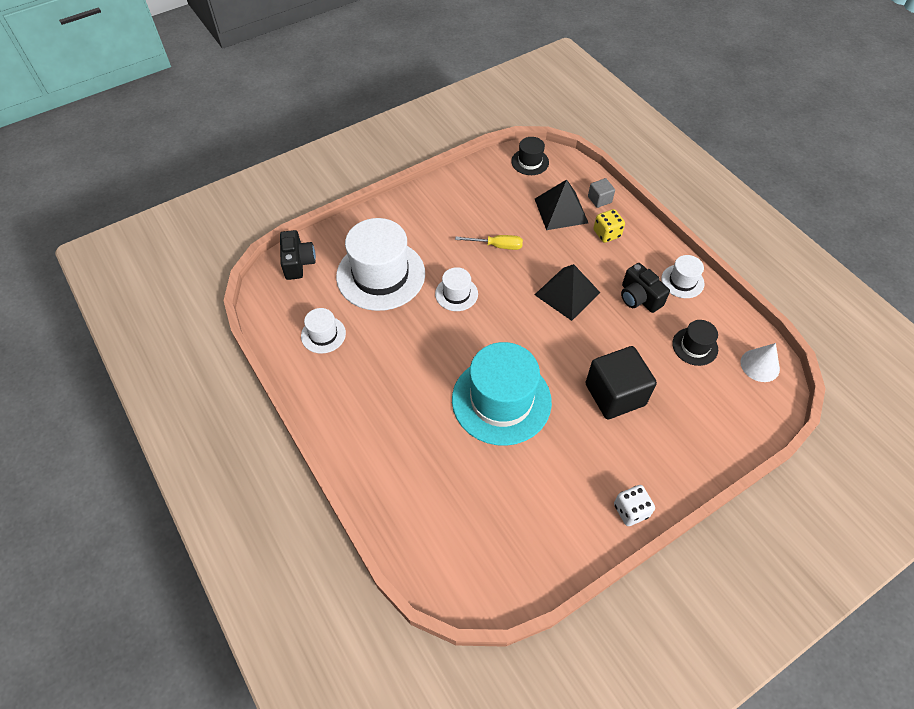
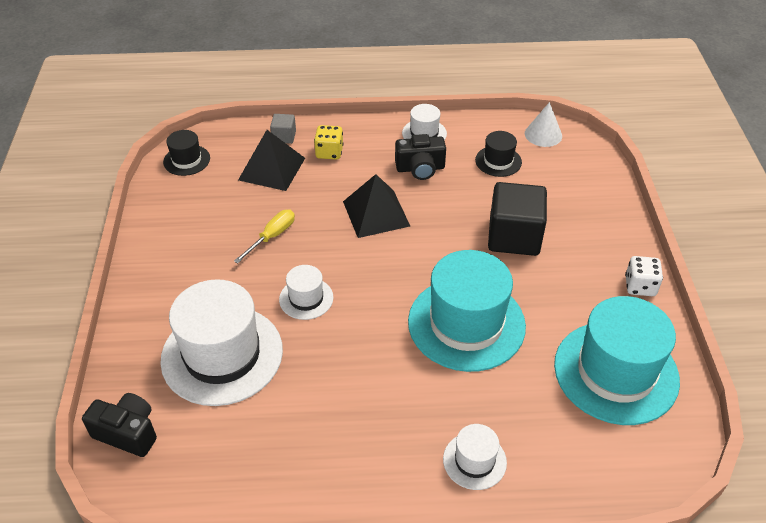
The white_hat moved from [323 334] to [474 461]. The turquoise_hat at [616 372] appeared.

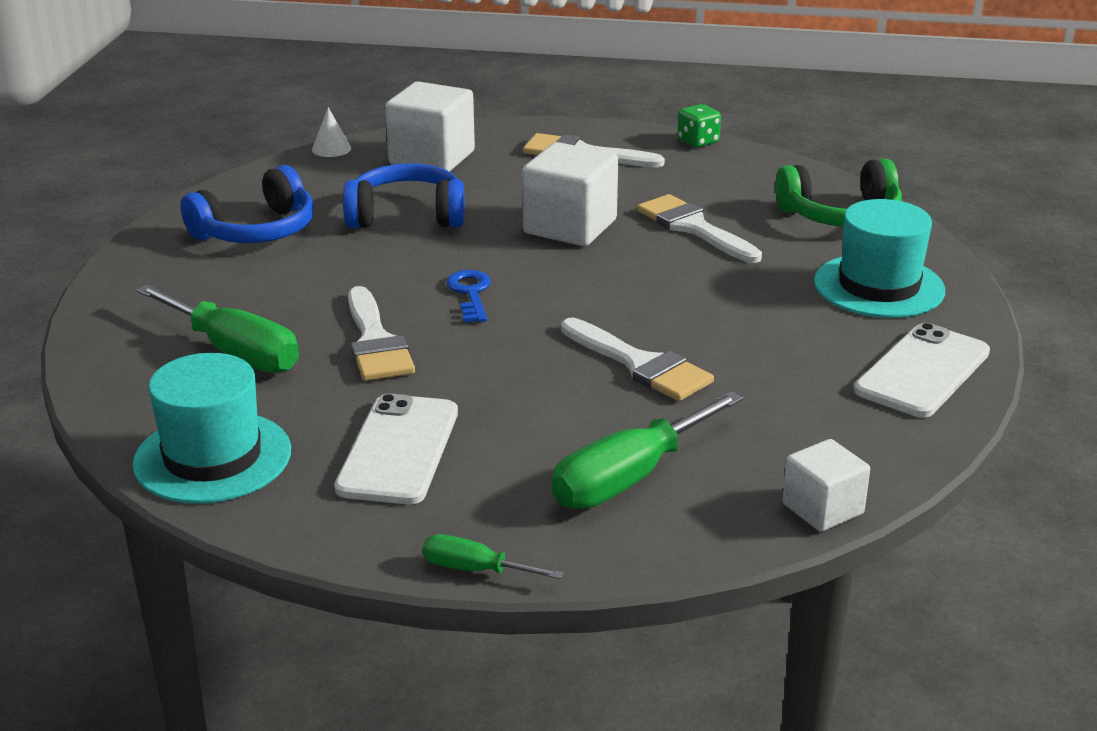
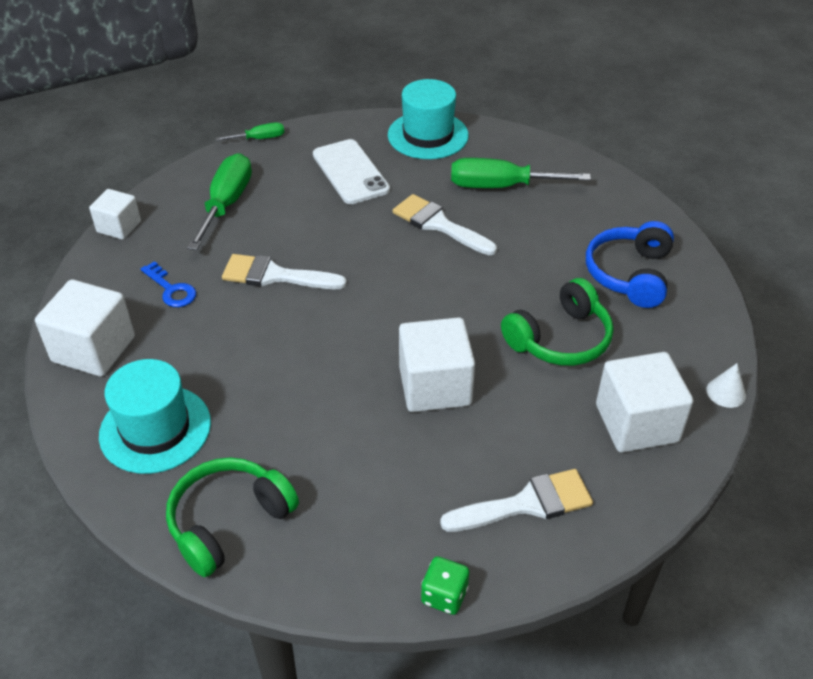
The blue_headphones at [407 216] became the green_headphones at [560 339]. The white_brush at [693 228] disappeared. The blue_key moved from [470 293] to [171 289]. The white_phone at [923 371] was replaced by the white_cube at [93 349].

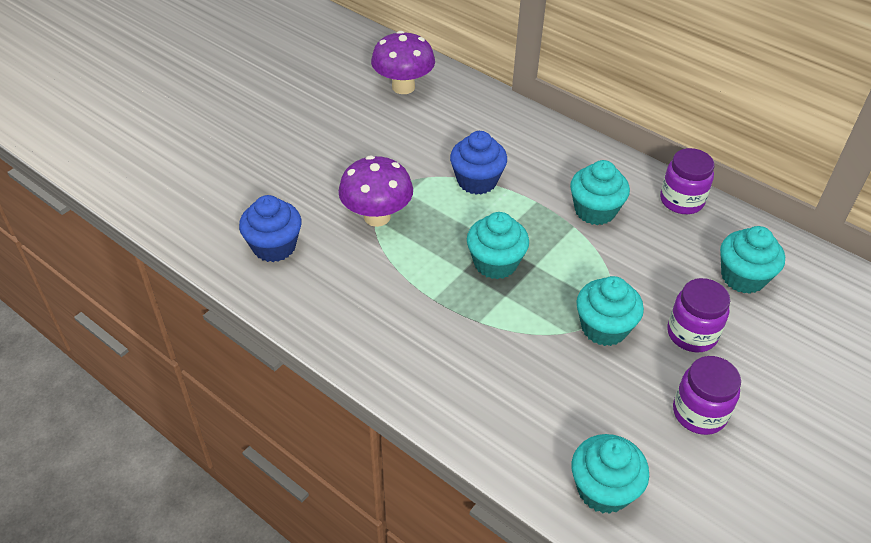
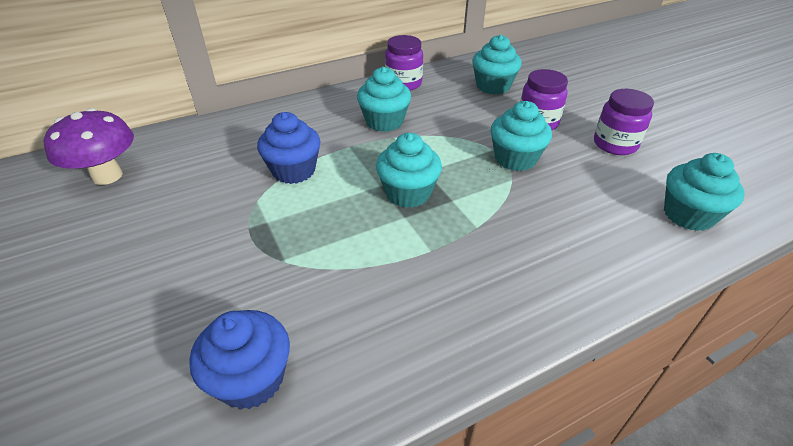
The purple_mushroom at [377 217] disappeared.

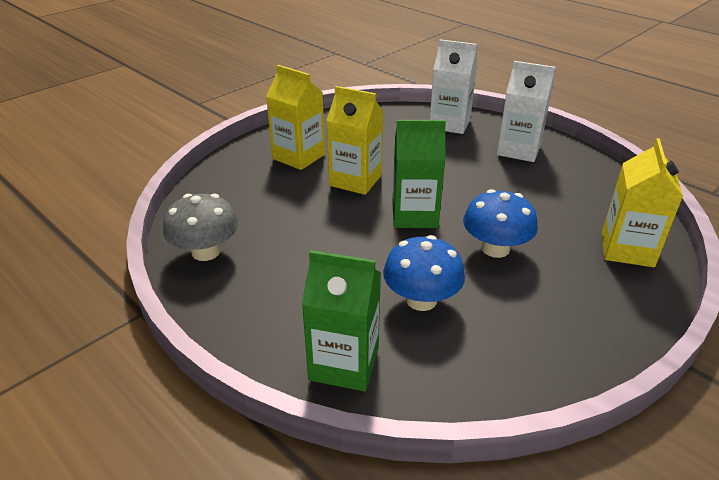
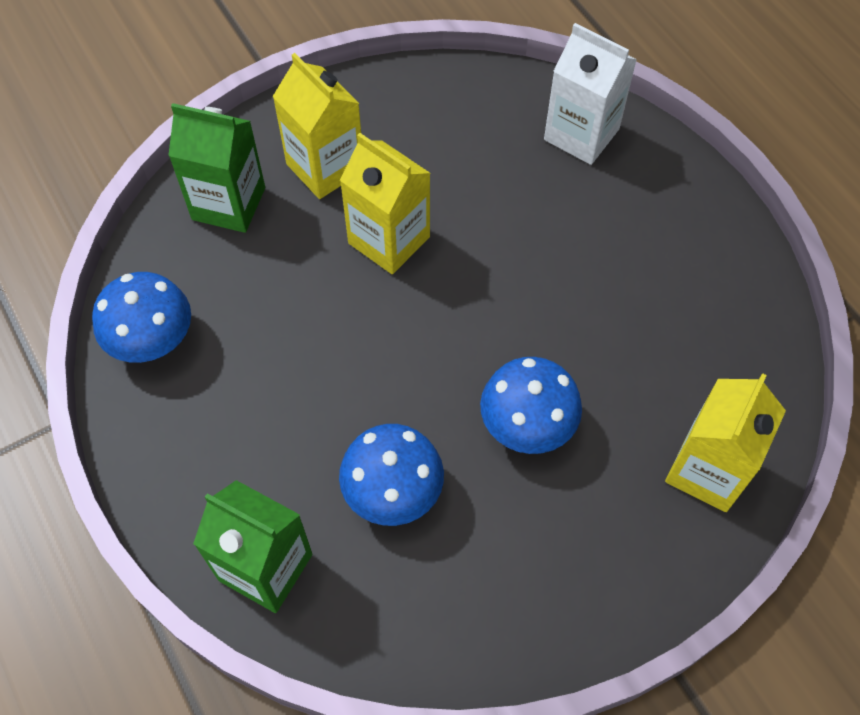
The white_carton at [518 150] disappeared. The green_carton moved from [414 215] to [228 203]. The grey_mushroom at [206 252] became the blue_mushroom at [152 339].

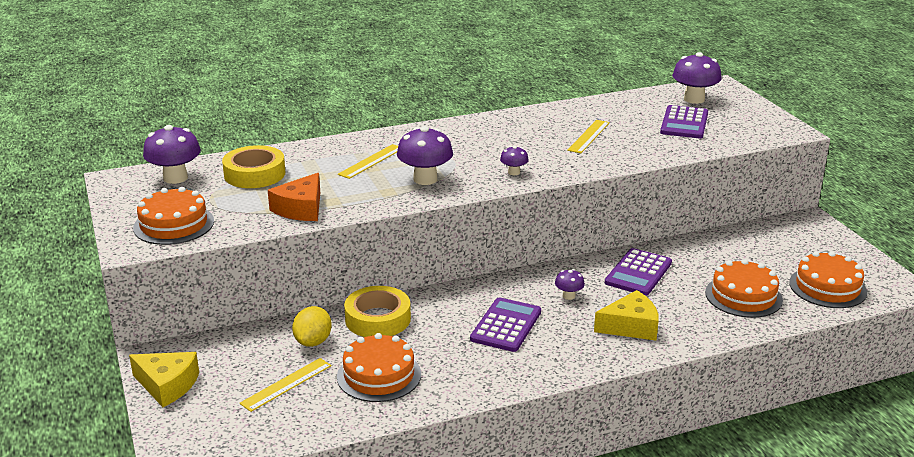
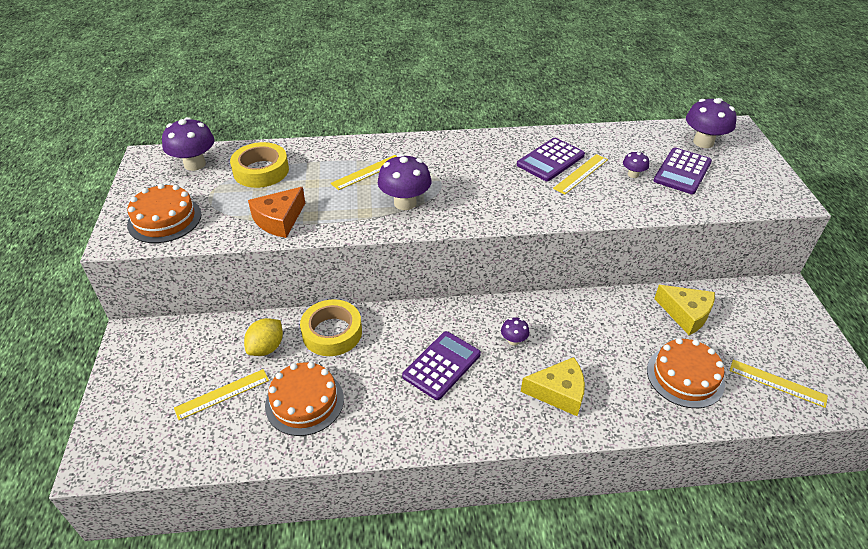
The purple_mushroom moved from [514 172] to [633 174]. The purple_calculator moved from [638 273] to [550 160]. The orange_cake at [827 287] was replaced by the yellow_ruler at [777 383]. The yellow_cheese moved from [167 385] to [686 314].

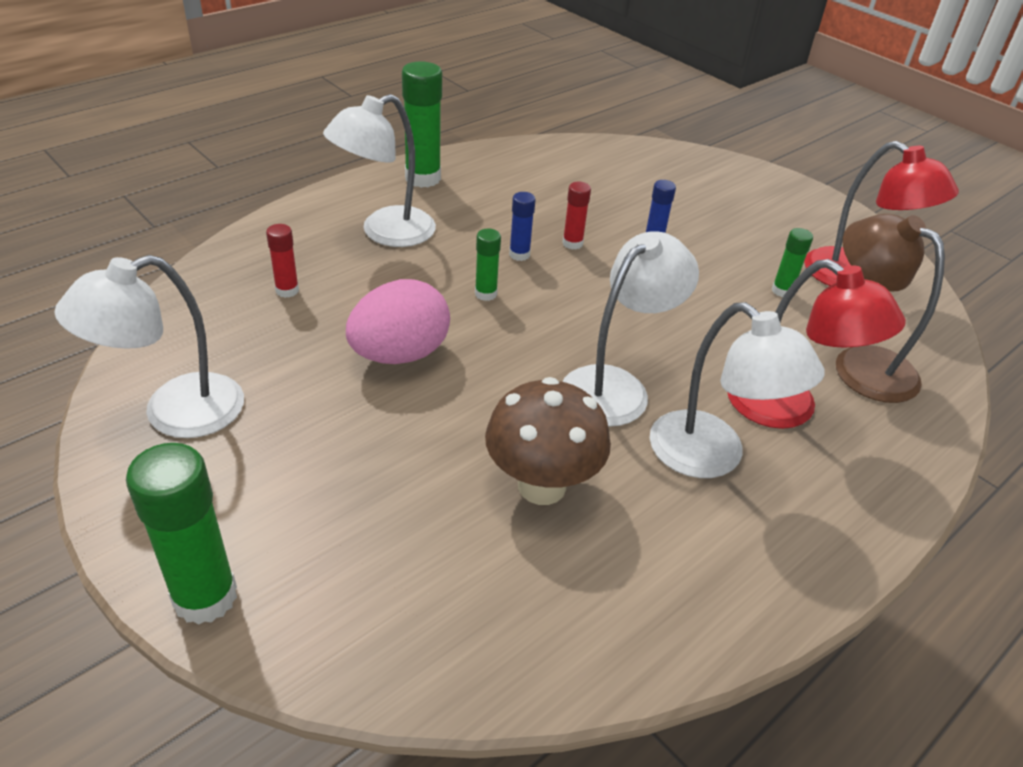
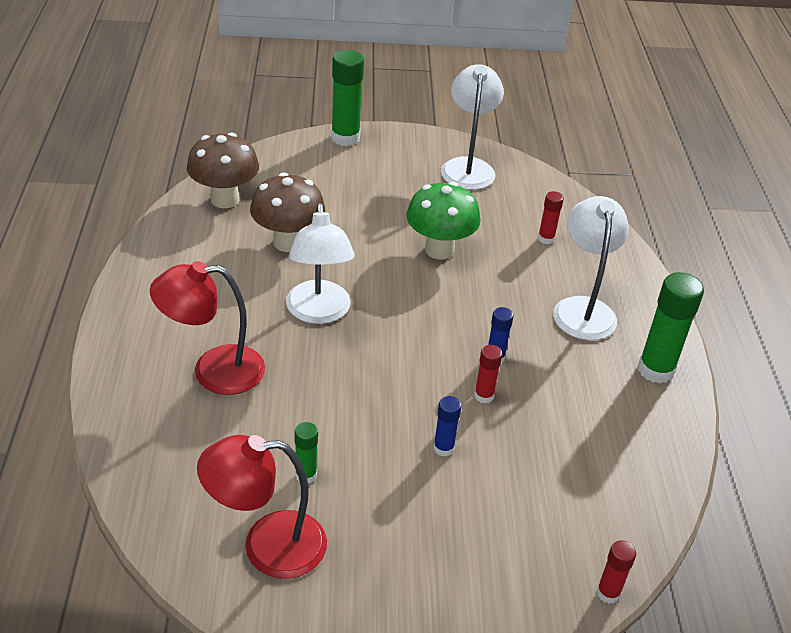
The brown_lamp at [860 364] disappeared. The green_glue_stick at [485 294] disappeared. The pink_egg at [400 354] was replaced by the green_mushroom at [439 250]. The white_lamp at [712 457] disappeared. The brown_mushroom at [225 199] appeared. The red_glue_stick at [608 593] appeared.

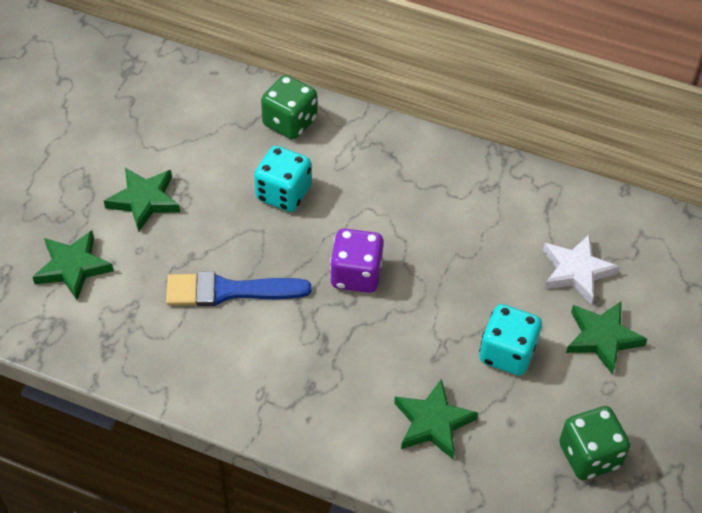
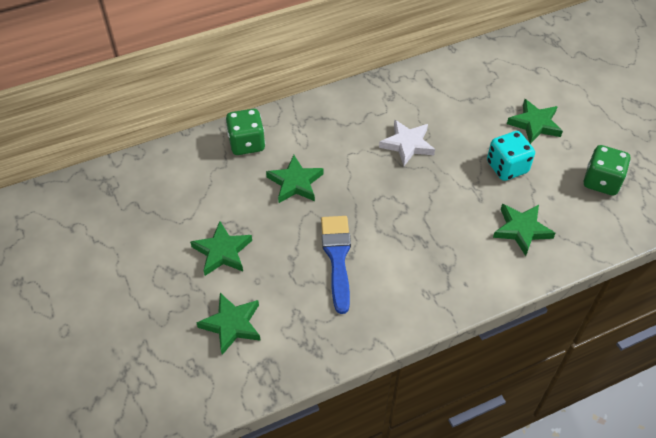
The turquoise_dice at [283 193] was replaced by the green_star at [295 183]. The purple_dice at [356 275] disappeared. The white_star moved from [576 271] to [407 144]. The blue_brush at [229 291] turned 135 degrees clockwise.

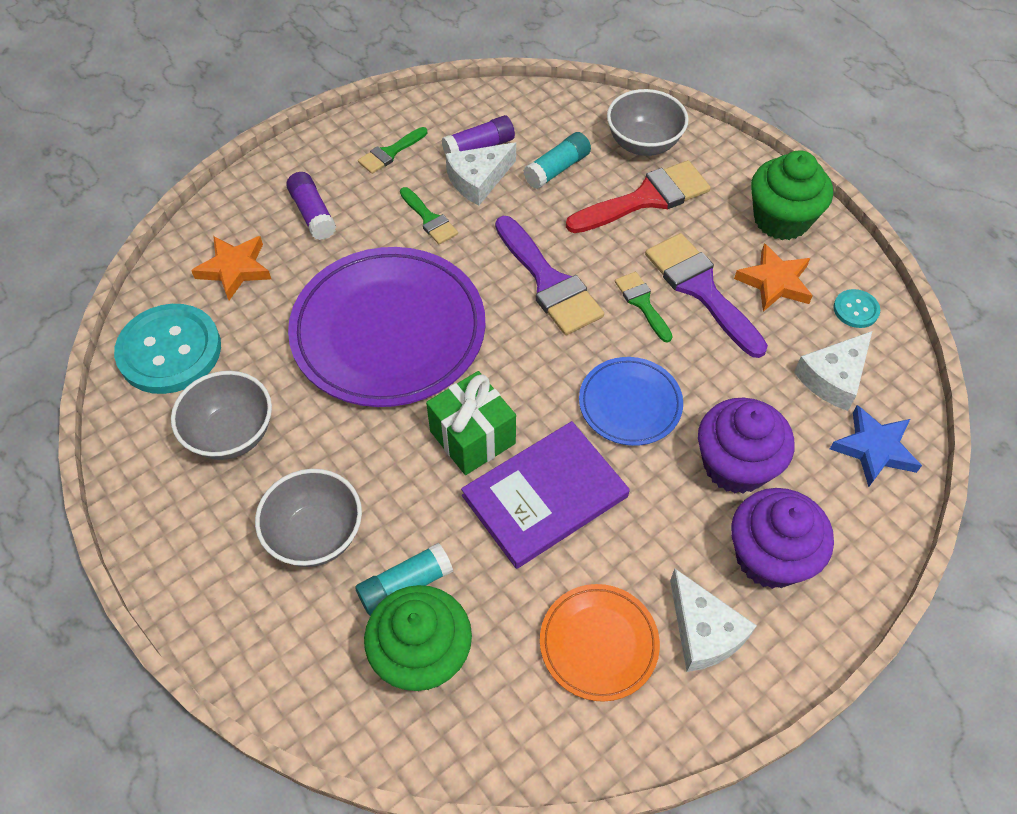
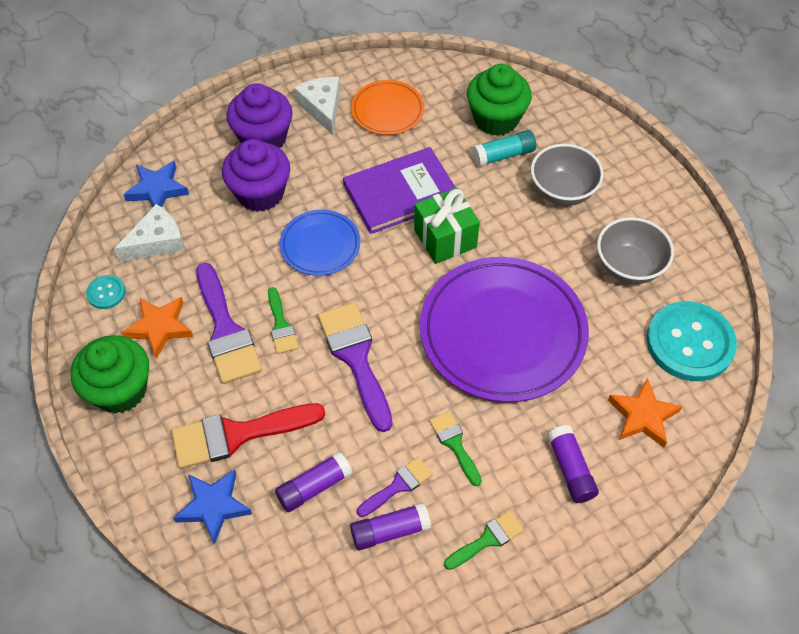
The grey_bowl at [643 144] was replaced by the blue_star at [213 506]. The turquoise_glue_stick at [557 169] became the purple_glue_stick at [314 487]. The white_cheese at [478 180] was replaced by the purple_brush at [398 485].

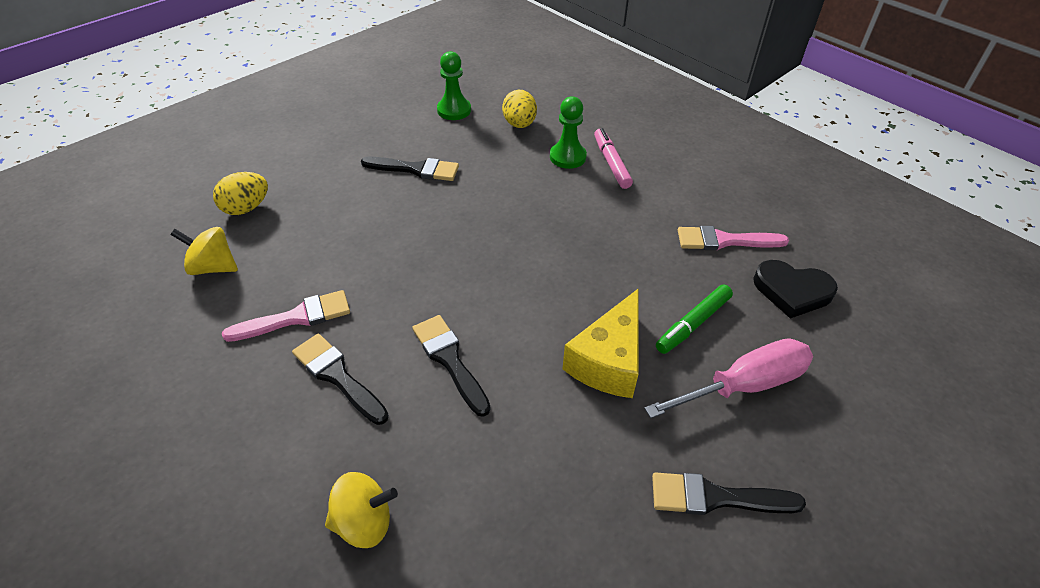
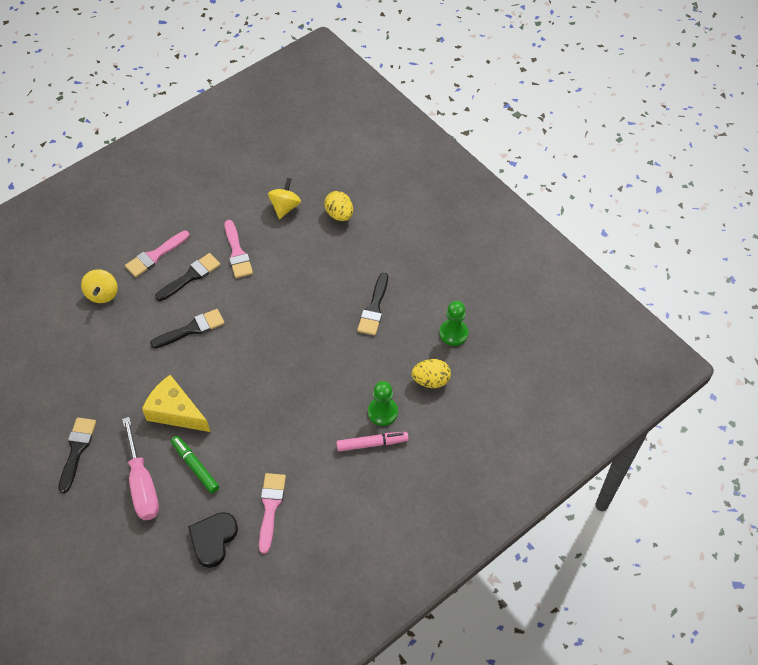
The pink_brush at [155 255] appeared.

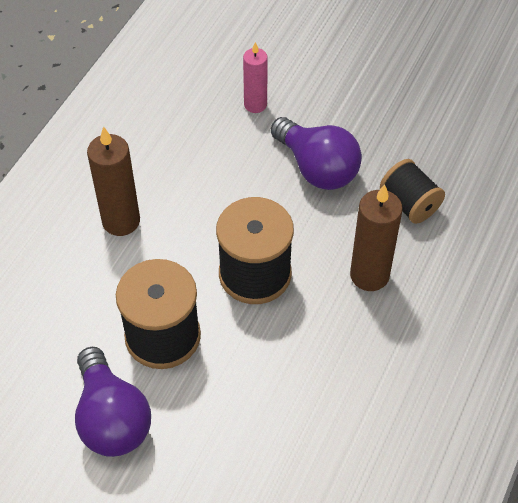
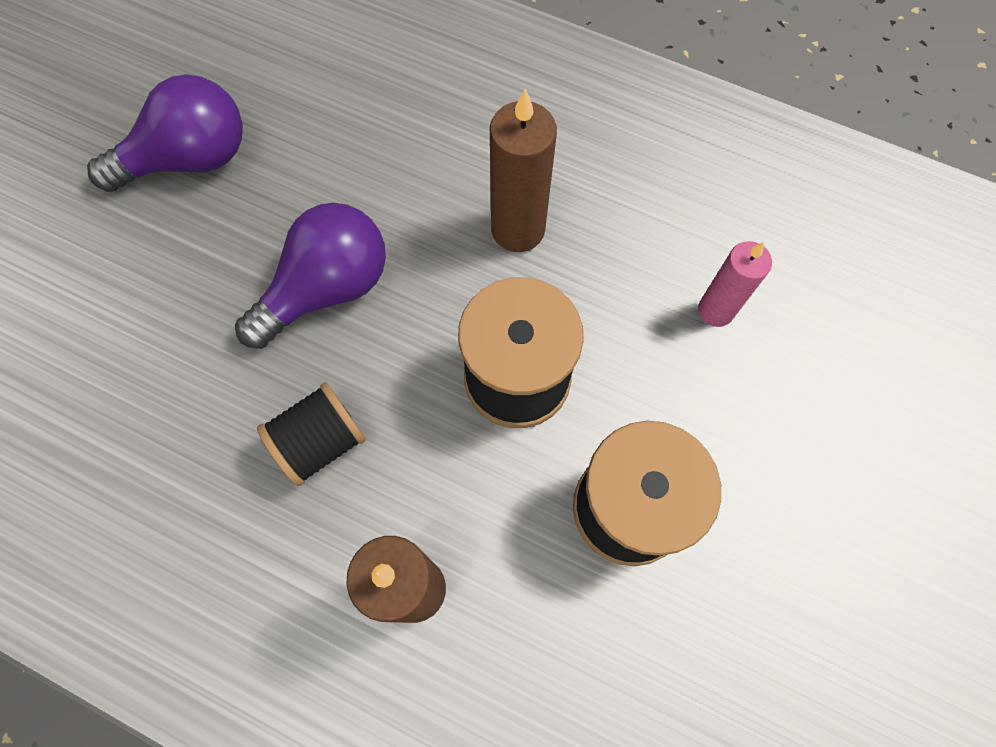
The pink_candle moved from [255 105] to [715 310]. The black_spool moved from [409 204] to [320 442]. The purple_light_bulb moved from [111 418] to [190 159].

